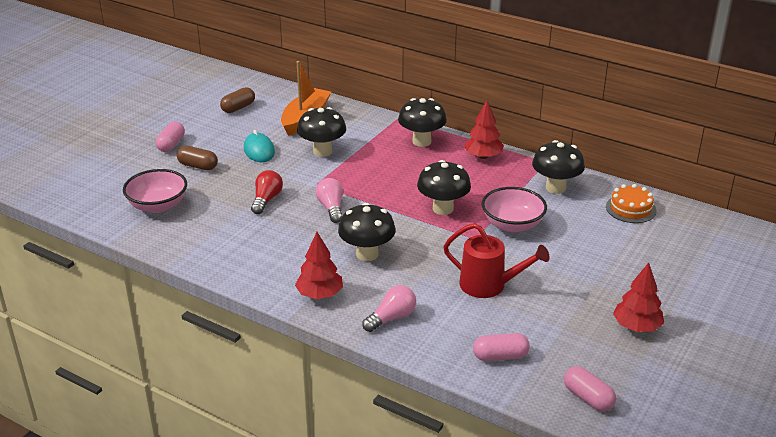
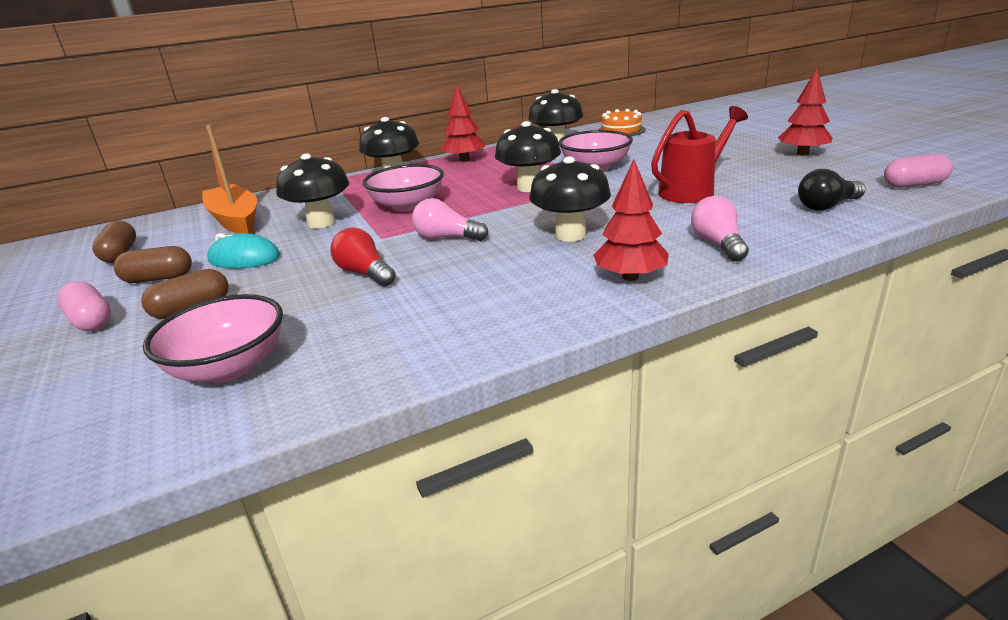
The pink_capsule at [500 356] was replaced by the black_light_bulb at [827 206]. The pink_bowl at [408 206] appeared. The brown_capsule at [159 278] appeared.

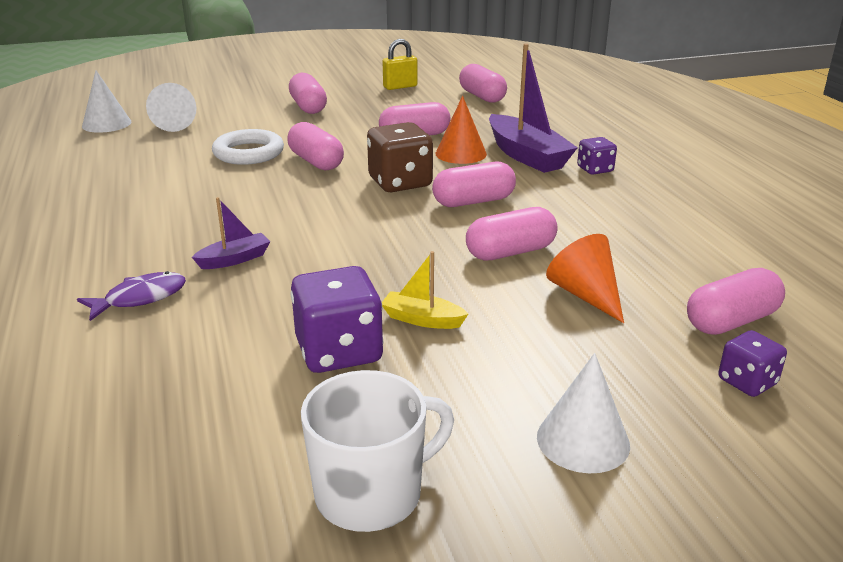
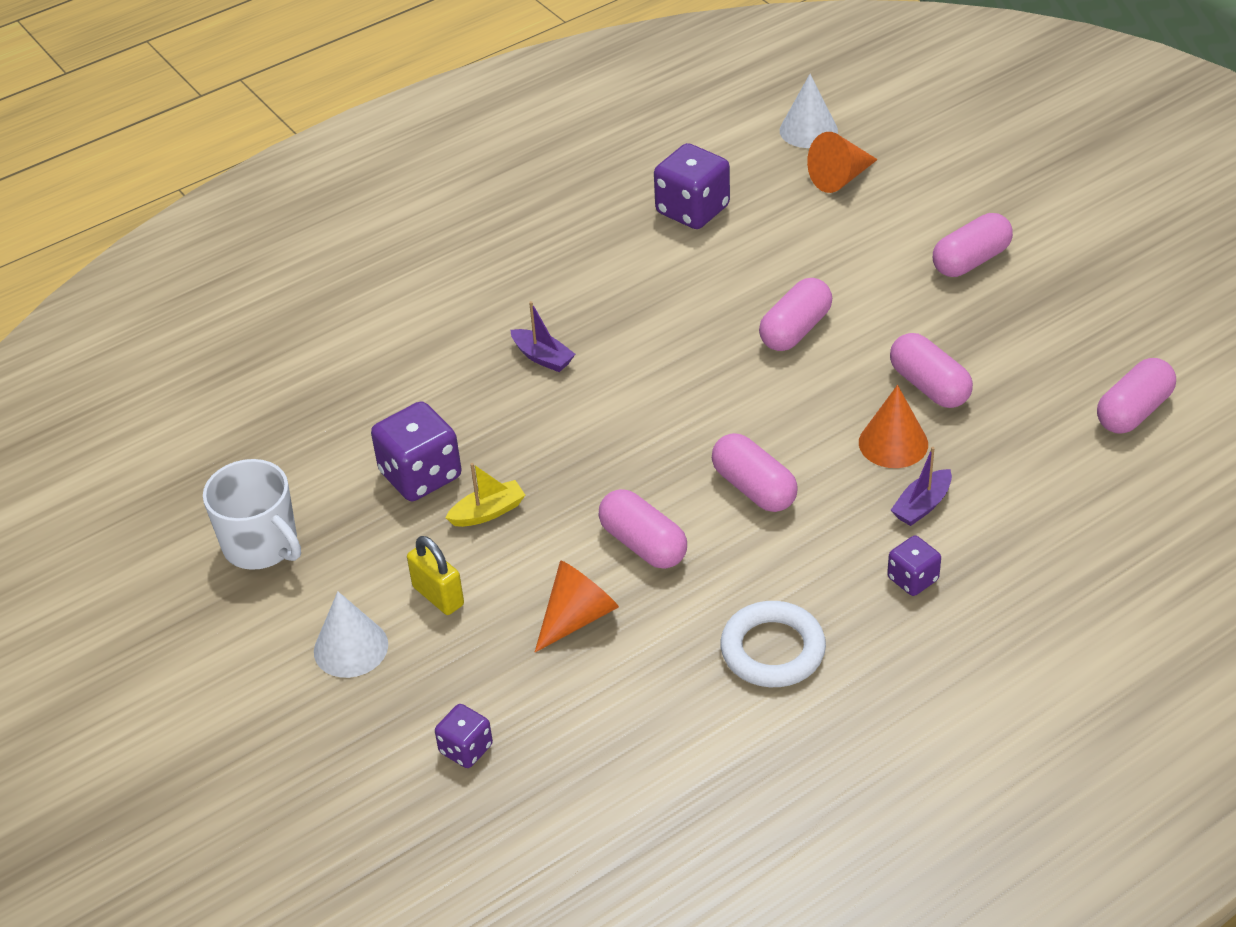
The yellow_padlock moved from [400 87] to [438 596]. The purple_boat at [527 156] changed to 0.50 times the size. The white_cone at [174 124] became the orange_cone at [840 178]. The brown_dice at [400 182] disappeared. The white_ring moved from [248 153] to [772 650]. The yellow_boat at [422 319] turned 60 degrees clockwise. The pink_capsule at [731 321] disappeared. The purple_fish at [140 298] disappeared. The purple_dice at [692 210] appeared.

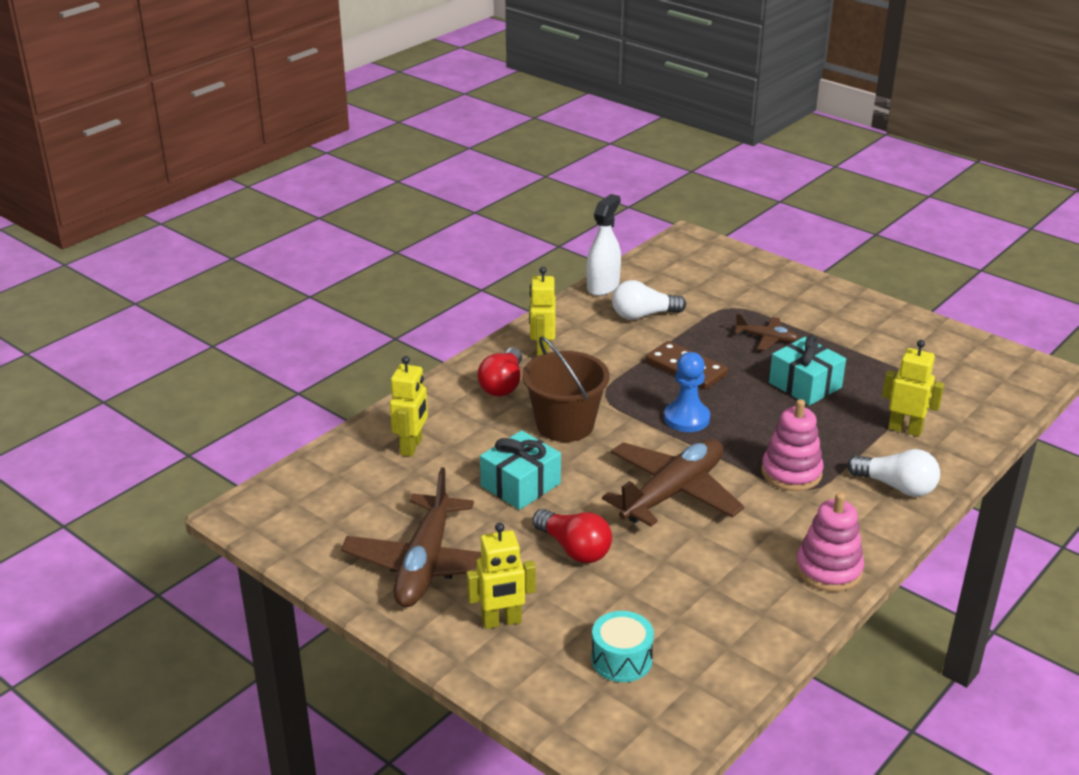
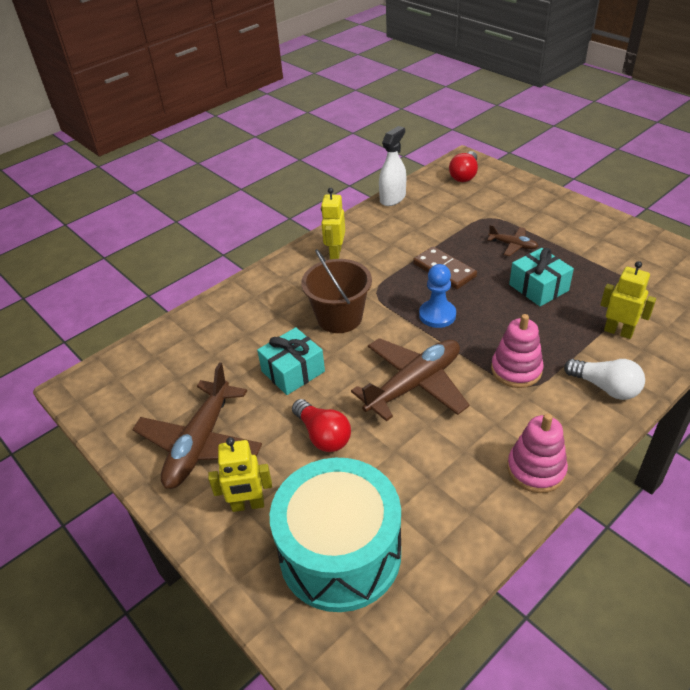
The white_light_bulb at [643 315] disappeared. The red_light_bulb moved from [503 385] to [464 175]. The yellow_robot at [412 447] disappeared. The turquoise_drum at [621 659] changed to 2.31 times the size.

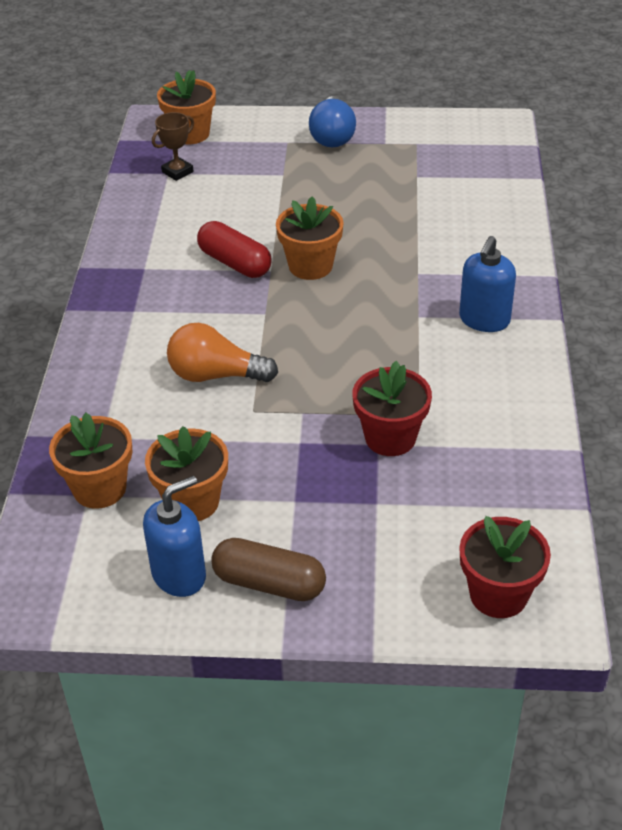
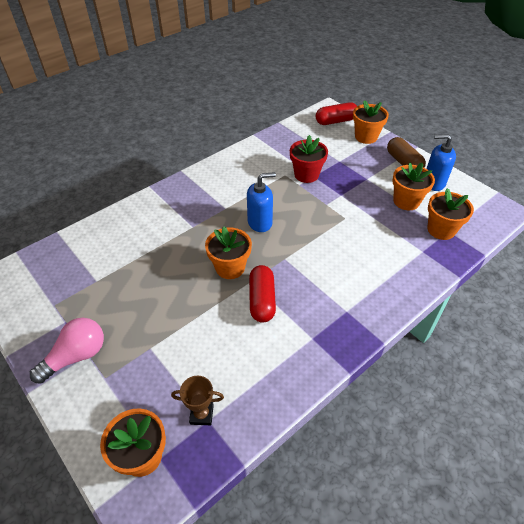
The blue_light_bulb at [332 136] became the pink_light_bulb at [76 356]. The blue_soap_dispenser moved from [484 320] to [260 222]. The orange_light_bulb at [215 375] disappeared. The red_flower_pot at [498 594] was replaced by the red_capsule at [336 121]. The orange_flower_pot at [366 137] appeared.

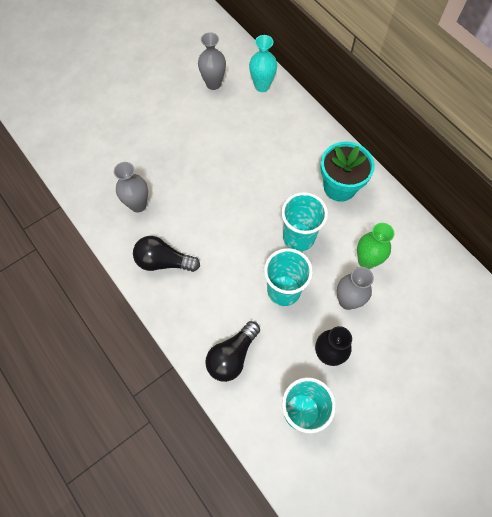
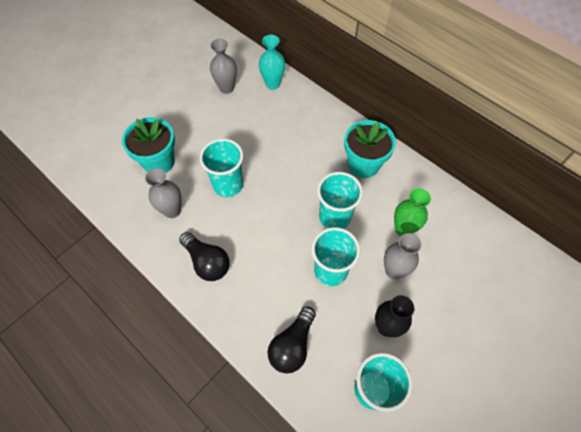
The black_light_bulb at [164 261] turned 135 degrees counterclockwise. The turquoise_flower_pot at [159 162] appeared. The turquoise_cup at [228 185] appeared.

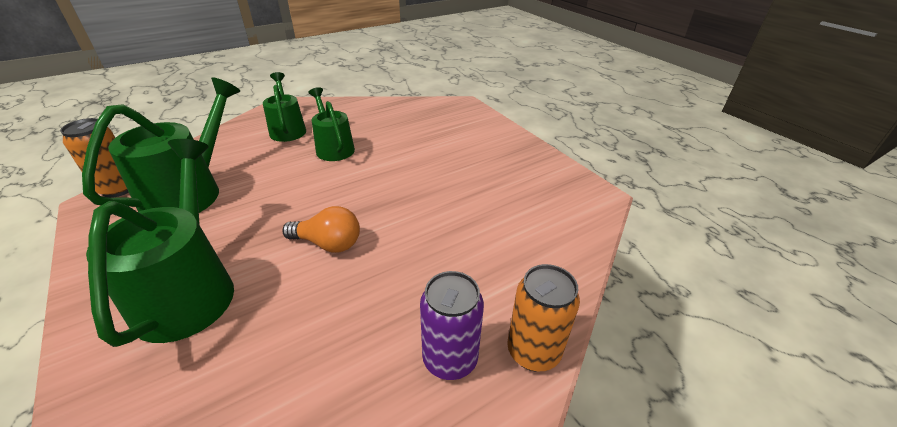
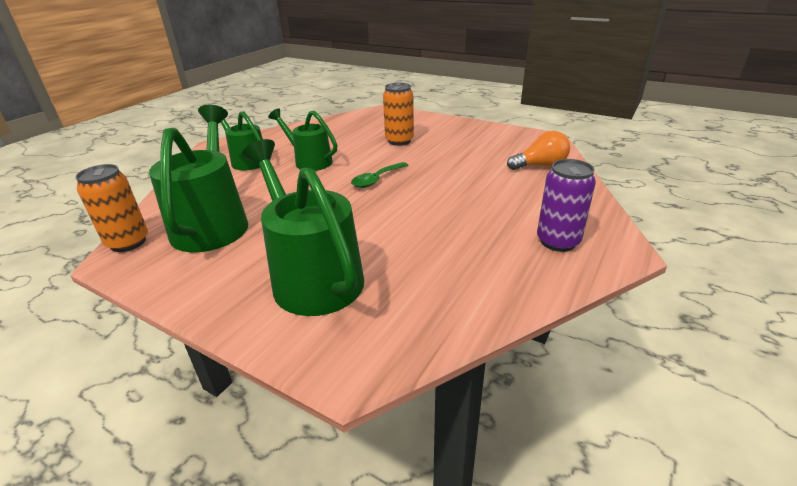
The orange_light_bulb moved from [328 244] to [540 165]. The orange_can moved from [533 352] to [399 141]. The green_spoon at [376 180] appeared.

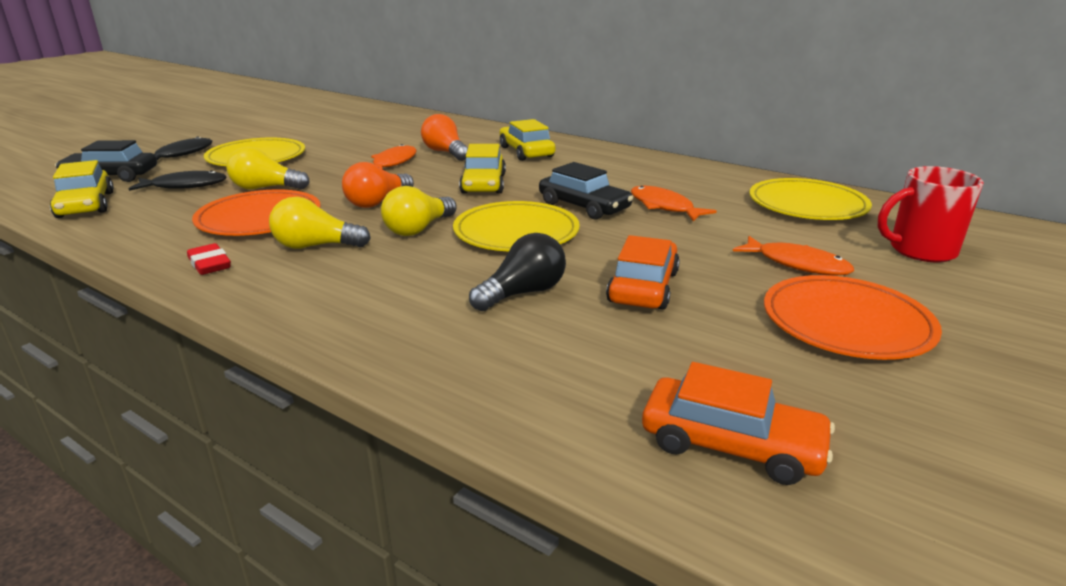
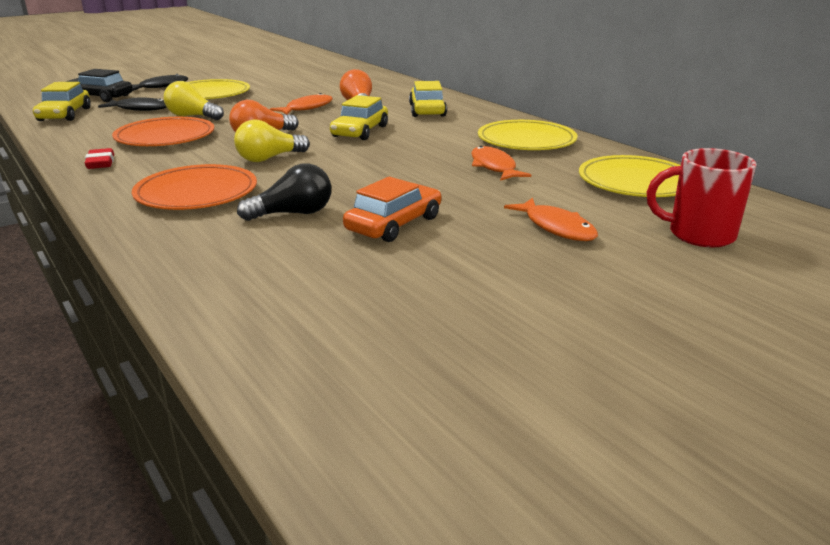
The black_car at [584 206] disappeared. The yellow_light_bulb at [316 246] disappeared. The yellow_plate moved from [516 232] to [526 140]. The orange_plate moved from [846 323] to [196 193]. The orange_car at [731 444] disappeared.

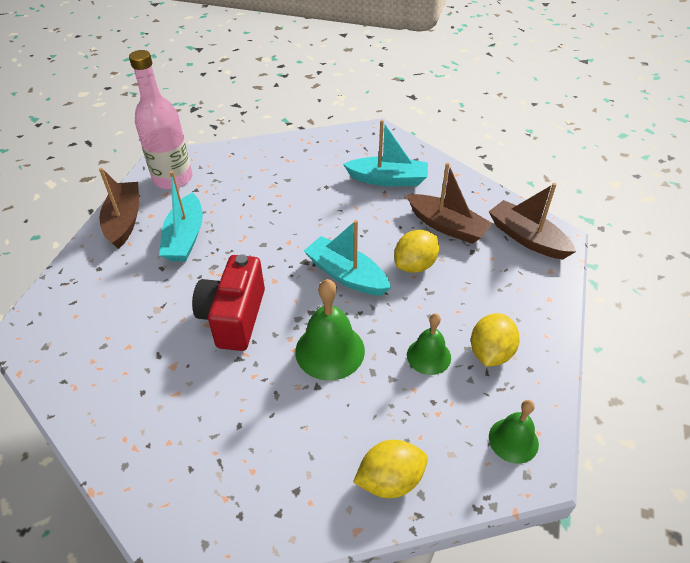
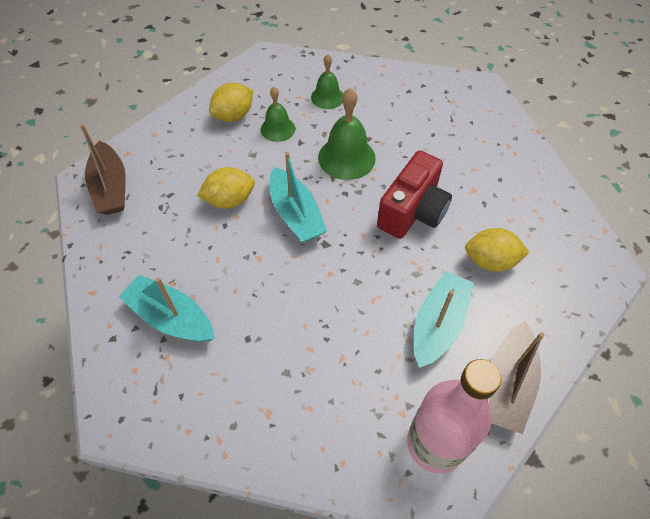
The brown_boat at [447 226] disappeared. The green_bell moved from [513 440] to [327 97]. The yellow_lemon moved from [390 480] to [490 261].

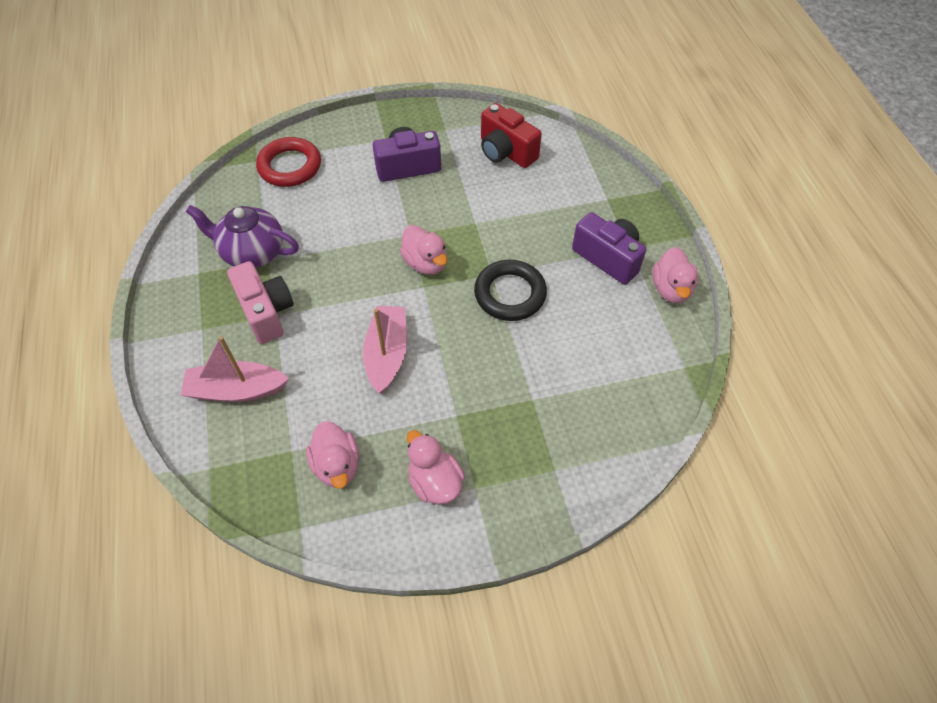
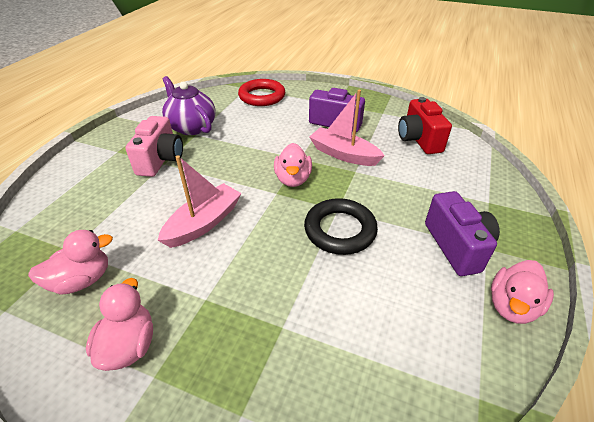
The pink_boat moved from [236 390] to [343 154]. The pink_duck at [337 465] turned 135 degrees counterclockwise.

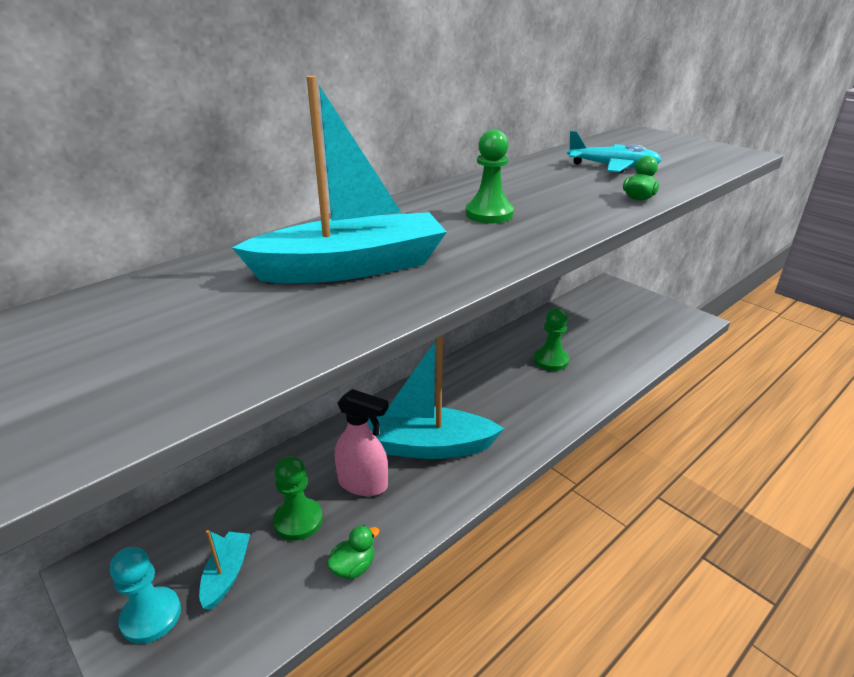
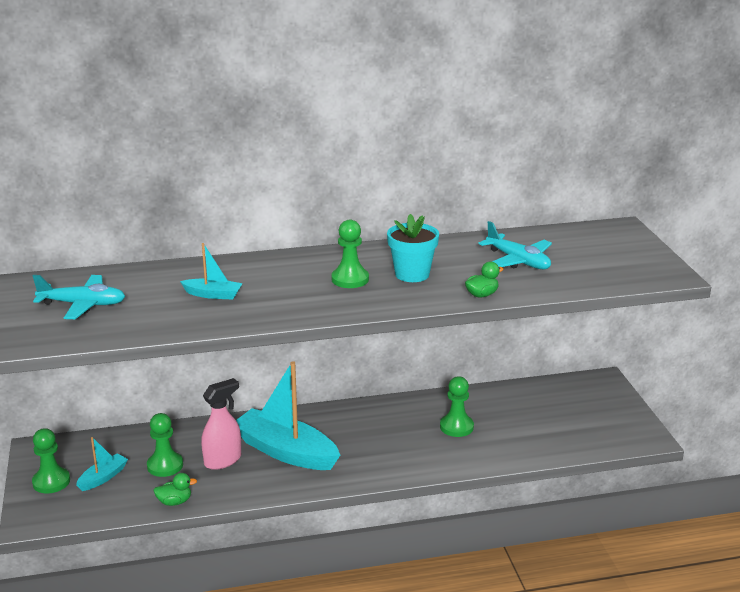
The turquoise_boat at [351 267] changed to 0.47 times the size. The pink_spray_bottle at [363 484] turned 90 degrees counterclockwise. The turquoise_pawn at [151 616] became the green_pawn at [51 482]. The turquoise_flower_pot at [412 274] appeared. The turquoise_plane at [82 305] appeared.

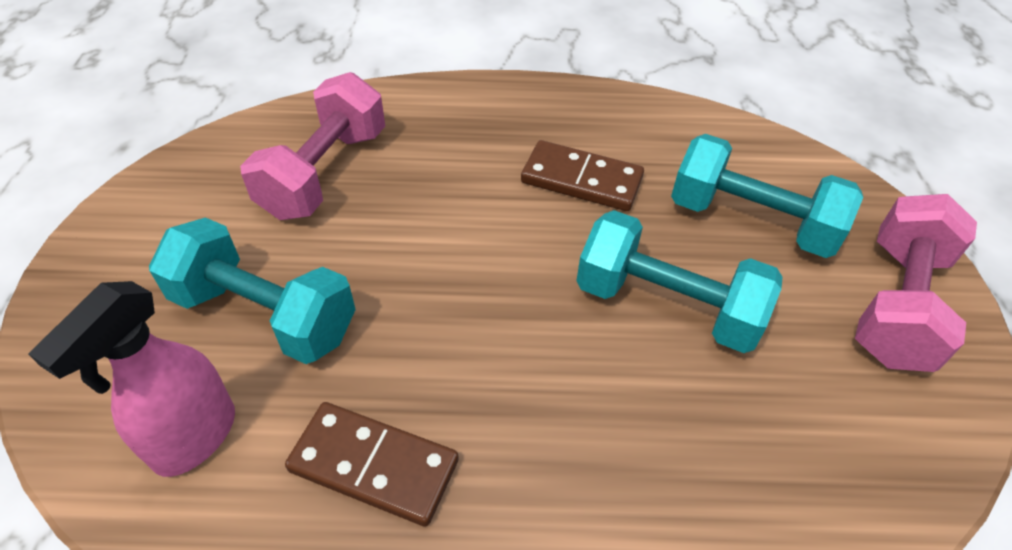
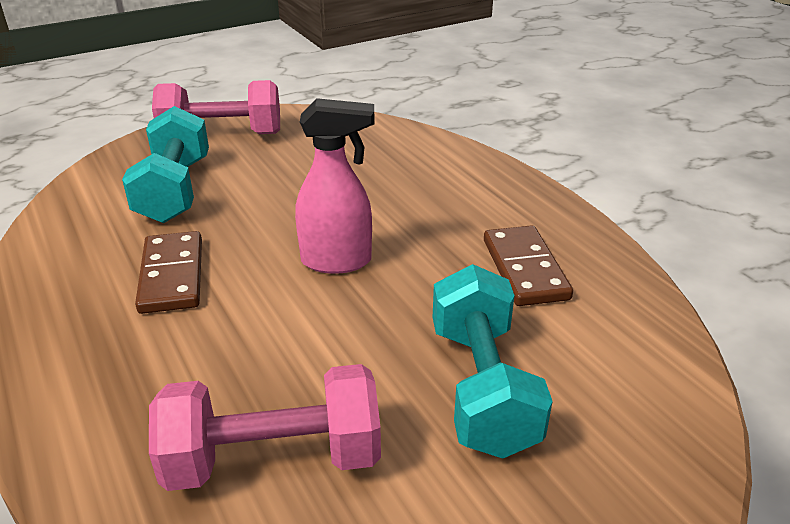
The turquoise_dumbbell at [667 305] disappeared. The pink_spray_bottle moved from [194 438] to [337 261].

